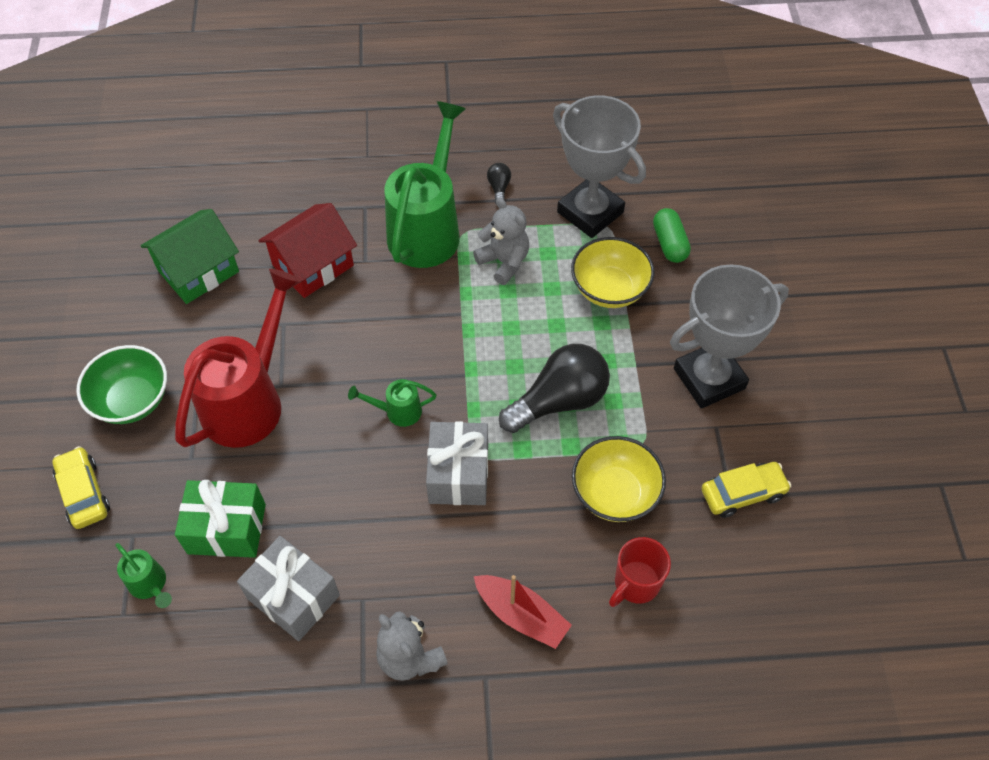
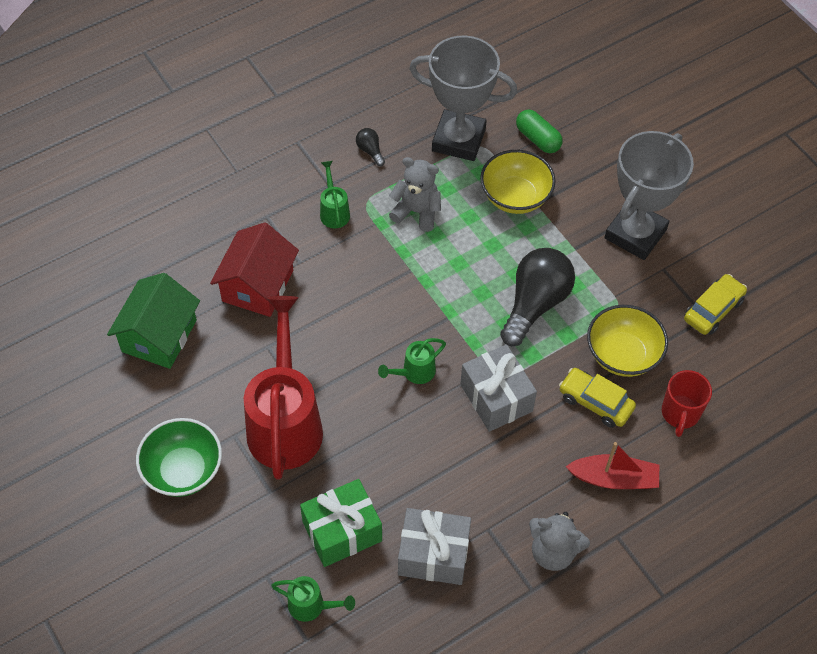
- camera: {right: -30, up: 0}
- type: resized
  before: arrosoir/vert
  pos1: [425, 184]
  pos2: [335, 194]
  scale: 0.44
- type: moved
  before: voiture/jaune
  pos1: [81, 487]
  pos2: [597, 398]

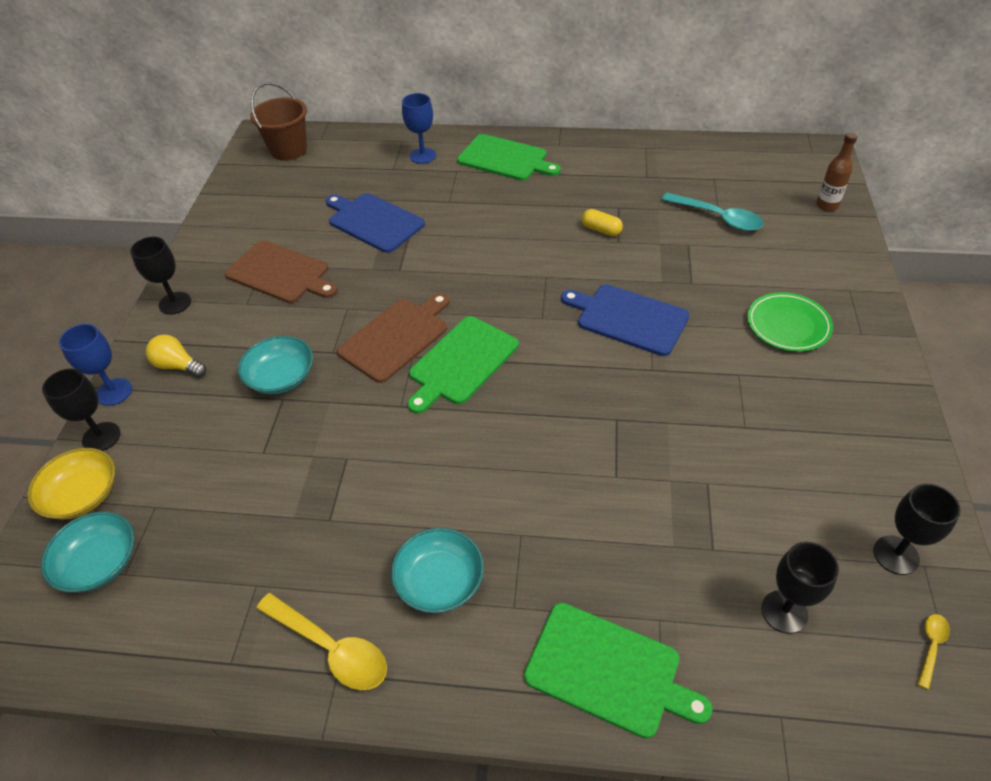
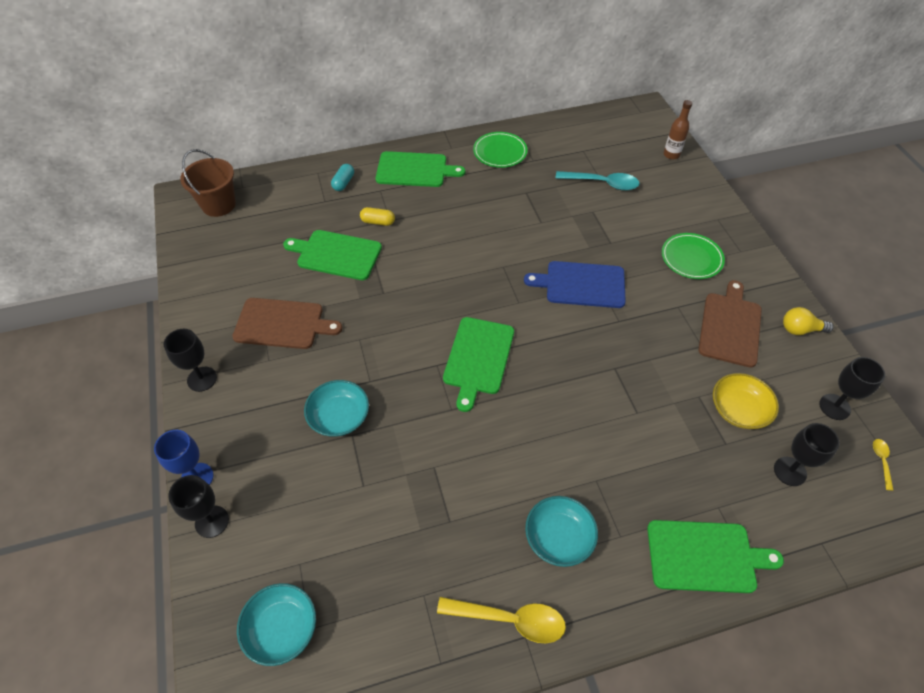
- camera: {right: -25, up: 5}
- type: recoloured
  before: planche à découper/bleu
  after: planche à découper/vert
  pos1: [375, 223]
  pos2: [332, 255]
- type: replaced
  before: verre à pied/bleu
  after: gélule/turquoise
  pos1: [419, 128]
  pos2: [342, 177]
- type: moved
  before: gélule/jaune
  pos1: [602, 222]
  pos2: [377, 216]
- type: added
  after: assiette/vert
  pos2: [500, 150]
- type: moved
  before: planche à découper/marron
  pos1: [393, 338]
  pos2: [730, 324]
- type: moved
  before: bol/jaune
  pos1: [71, 484]
  pos2: [746, 401]
- type: moved
  before: ampoule/jaune
  pos1: [176, 355]
  pos2: [808, 321]

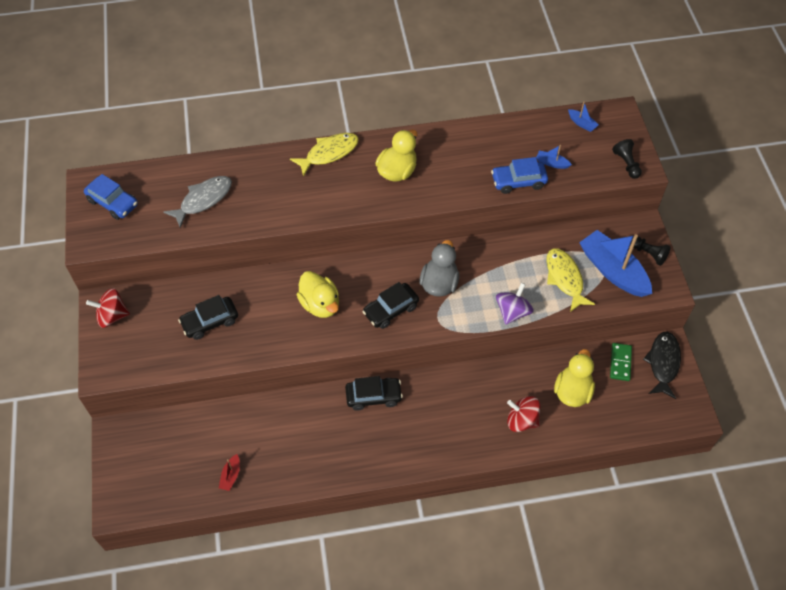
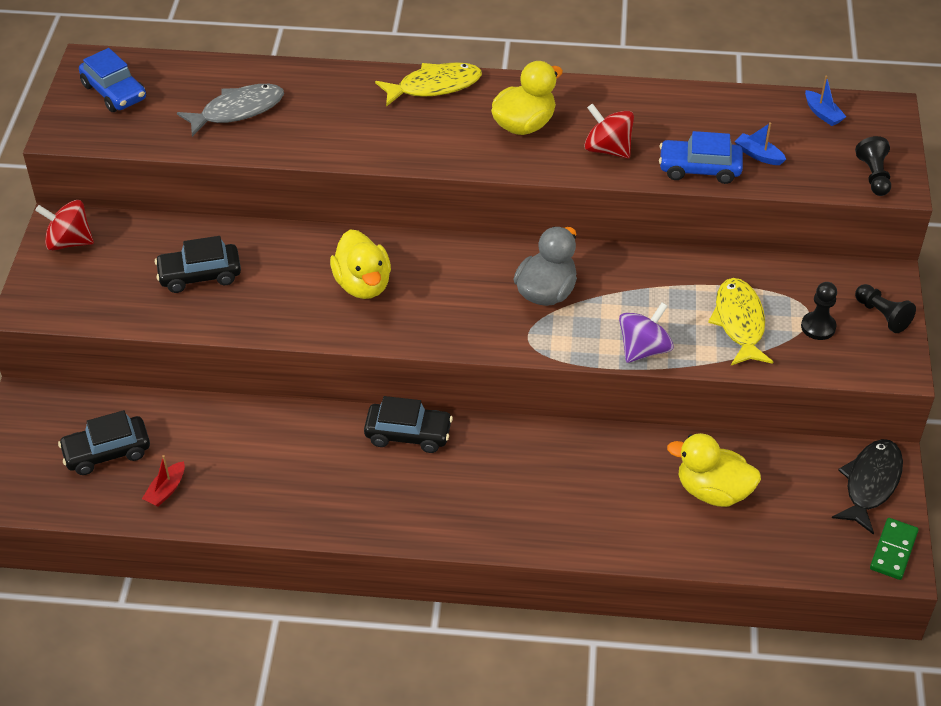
- camera: {right: 15, up: -10}
- type: moved
  before: voiture/noir
  pos1: [391, 305]
  pos2: [104, 442]
- type: moved
  before: toupie/rouge
  pos1: [523, 414]
  pos2: [609, 131]
- type: turned
  before: canard/jaune
  pos1: [574, 378]
  pos2: [714, 470]
  turn: -105
- type: replaced
  before: bateau/bleu
  after: pion/noir
  pos1: [615, 263]
  pos2: [819, 311]
- type: moved
  before: domino/vert
  pos1: [621, 362]
  pos2: [894, 549]

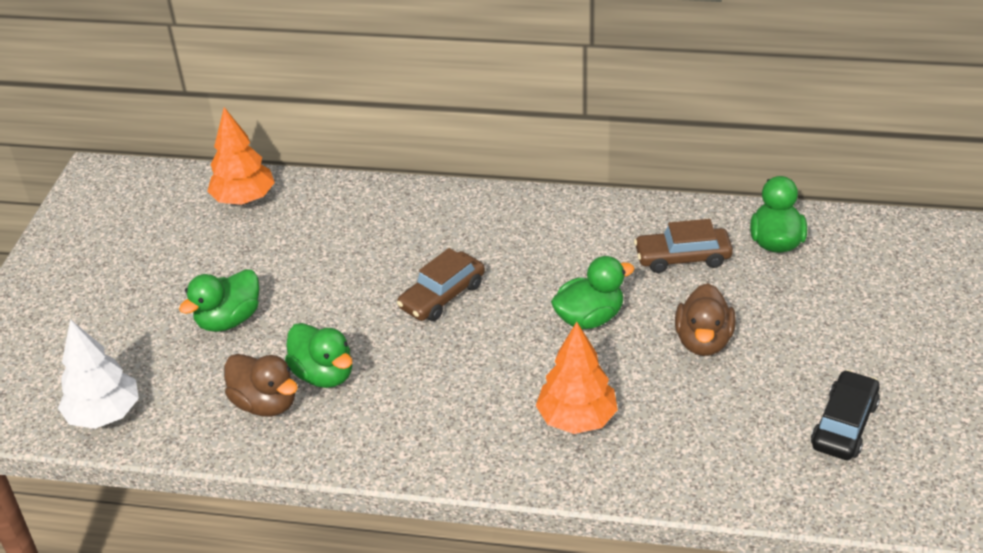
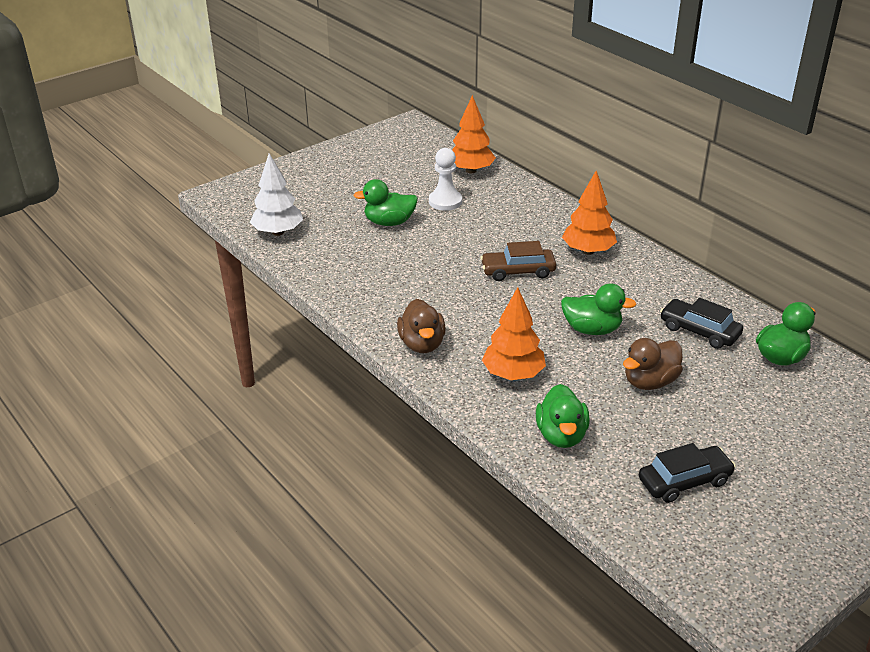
- camera: {right: 40, up: -5}
- type: moved
  before: canard/marron
  pos1: [261, 385]
  pos2: [421, 326]
- type: added
  after: pion/blanc
  pos2: [445, 179]
- type: moved
  before: canard/vert
  pos1: [318, 355]
  pos2: [563, 416]
- type: added
  after: arbre/orange
  pos2: [589, 213]
- type: recoloured
  before: voiture/marron
  after: voiture/noir
  pos1: [683, 246]
  pos2: [701, 323]

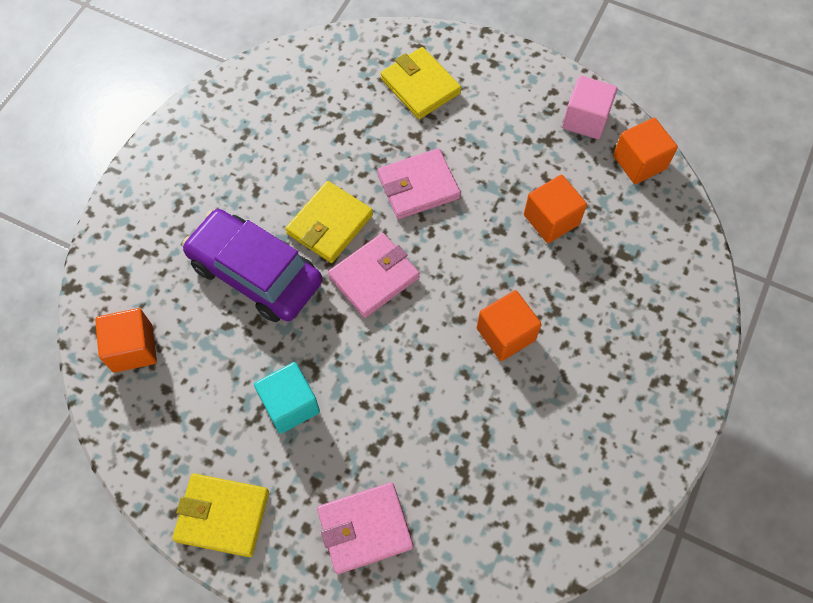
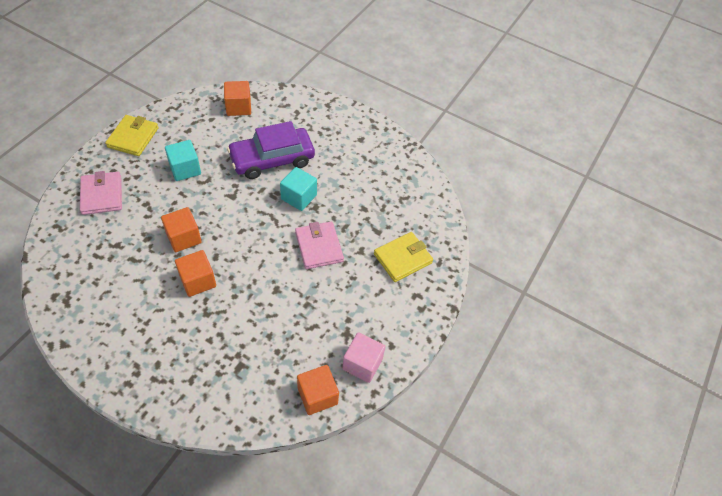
- camera: {right: 90, up: -10}
- type: moved
  before: cube/orange
  pos1: [555, 209]
  pos2: [181, 229]
- type: turned
  before: voiture/violet
  pos1: [252, 265]
  pos2: [271, 150]
  turn: -150
- type: replaced
  before: portefeuille/jaune
  after: cube/turquoise
  pos1: [329, 222]
  pos2: [298, 189]
- type: removed
  before: portefeuille/rose
  pos1: [374, 275]

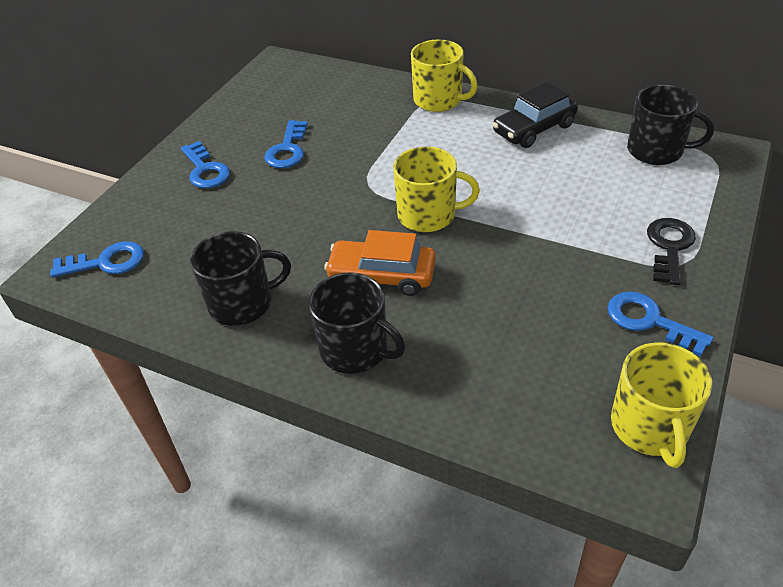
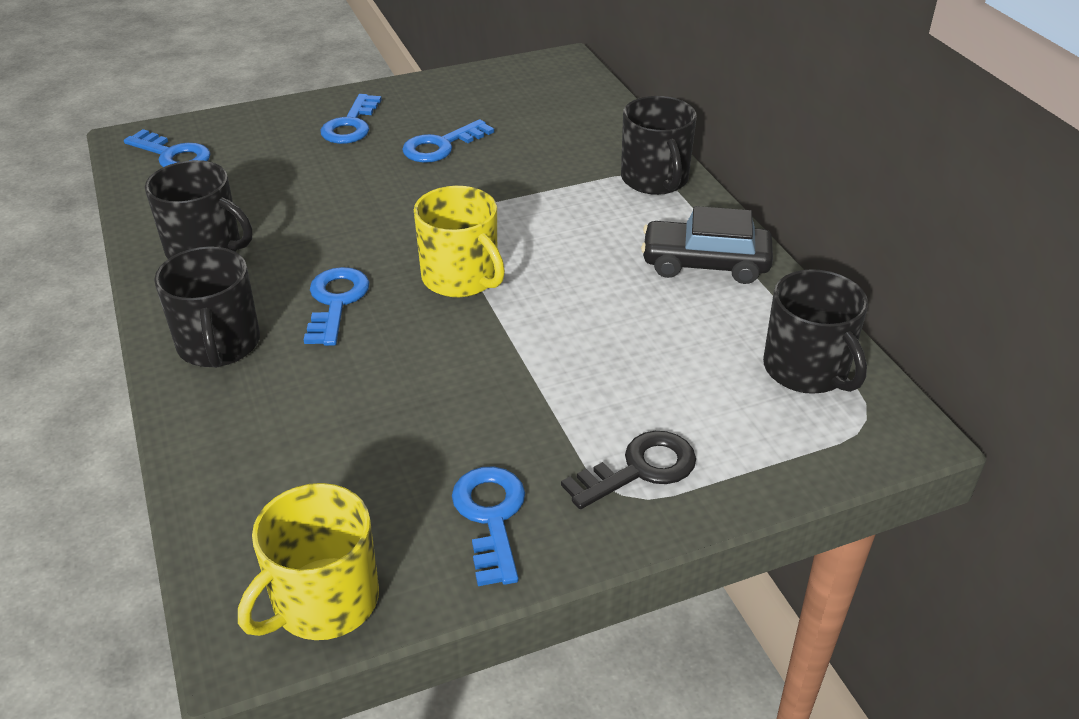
- camera: {right: 40, up: -5}
- type: replaced
  before: voiture/orange
  after: clé/bleu
  pos1: [380, 263]
  pos2: [337, 306]
- type: recoloured
  before: tasse/jaune
  after: tasse/noir
  pos1: [444, 75]
  pos2: [659, 145]

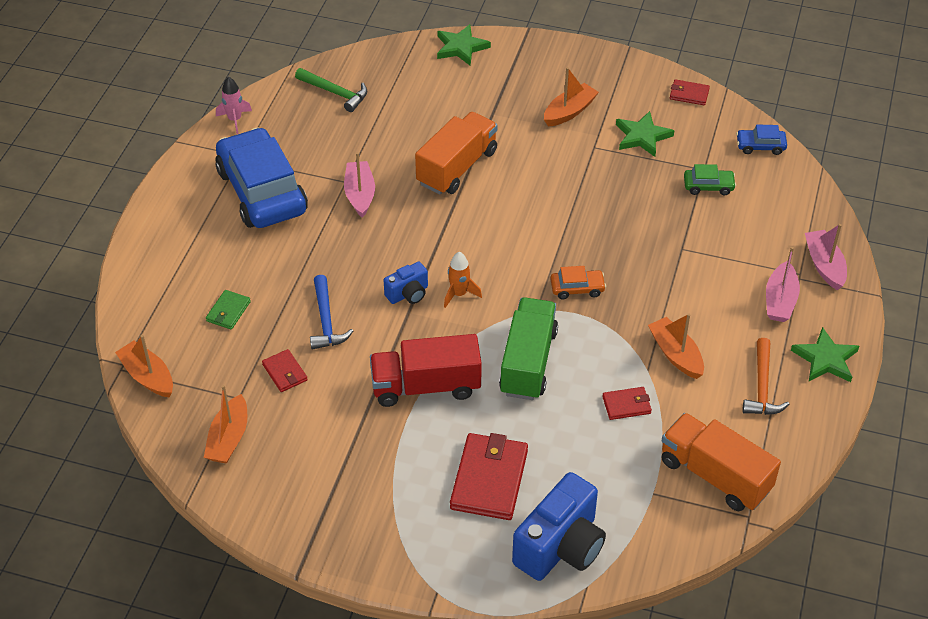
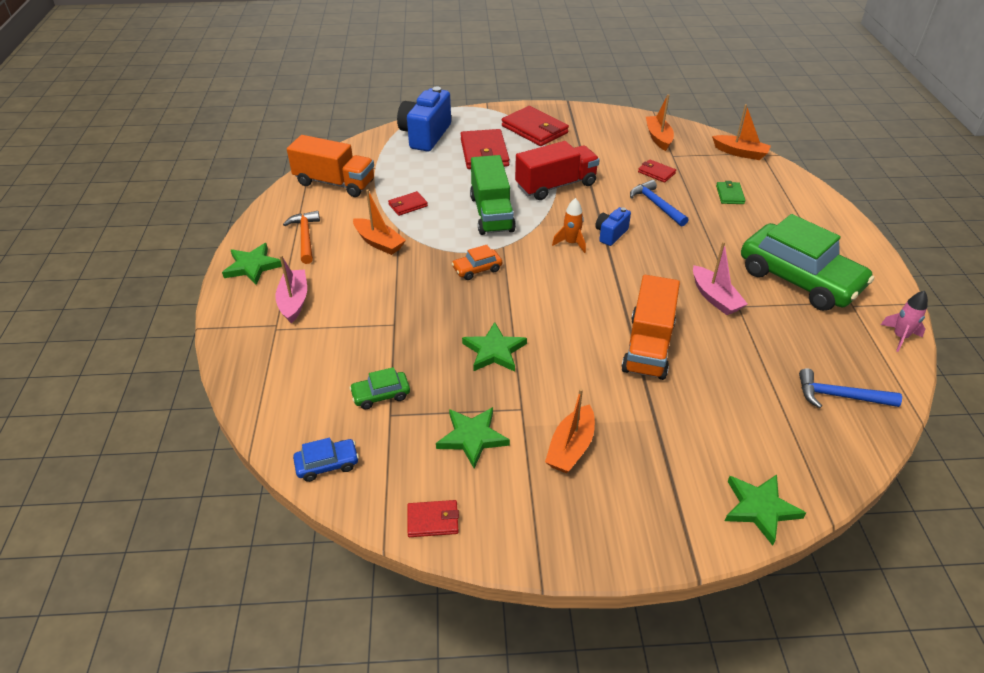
- camera: {right: 160, up: -5}
- type: added
  after: étoile/vert
  pos2: [494, 347]
- type: added
  after: portefeuille/rouge
  pos2: [535, 126]
- type: recoloured
  before: voiture/bleu
  after: voiture/vert
  pos1: [261, 177]
  pos2: [807, 262]
- type: recoloured
  before: marteau/vert
  after: marteau/bleu
  pos1: [331, 90]
  pos2: [850, 388]
- type: removed
  before: bateau/rose
  pos1: [826, 257]

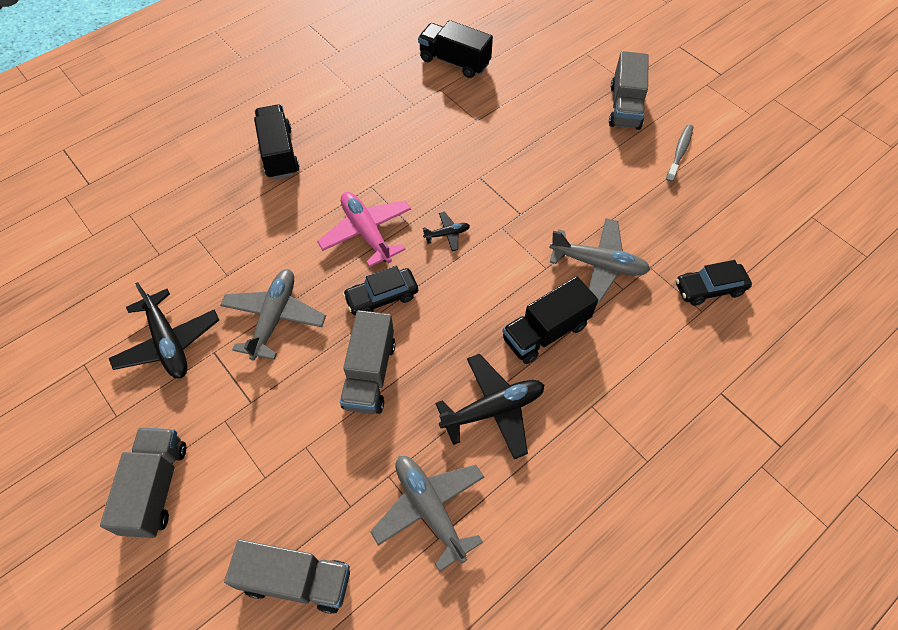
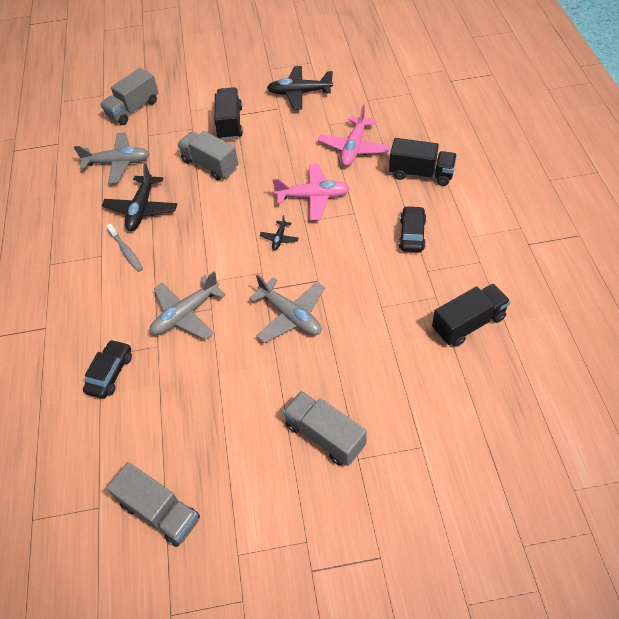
- camera: {right: 125, up: -5}
- type: moved
  before: brosse à dents/gris
  pos1: [679, 153]
  pos2: [124, 247]
- type: moved
  before: camion/gris
  pos1: [143, 482]
  pos2: [153, 504]
- type: moved
  before: camion/noir
  pos1: [550, 320]
  pos2: [228, 113]
- type: moved
  before: avion/gris
  pos1: [273, 315]
  pos2: [287, 308]
- type: added
  after: avion/rose
  pos2: [354, 135]
- type: moved
  before: voiture/noir
  pos1: [380, 290]
  pos2: [412, 229]

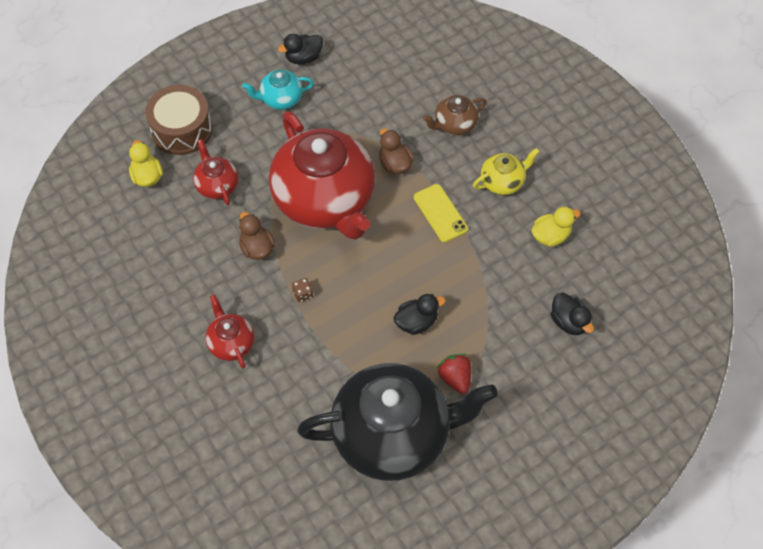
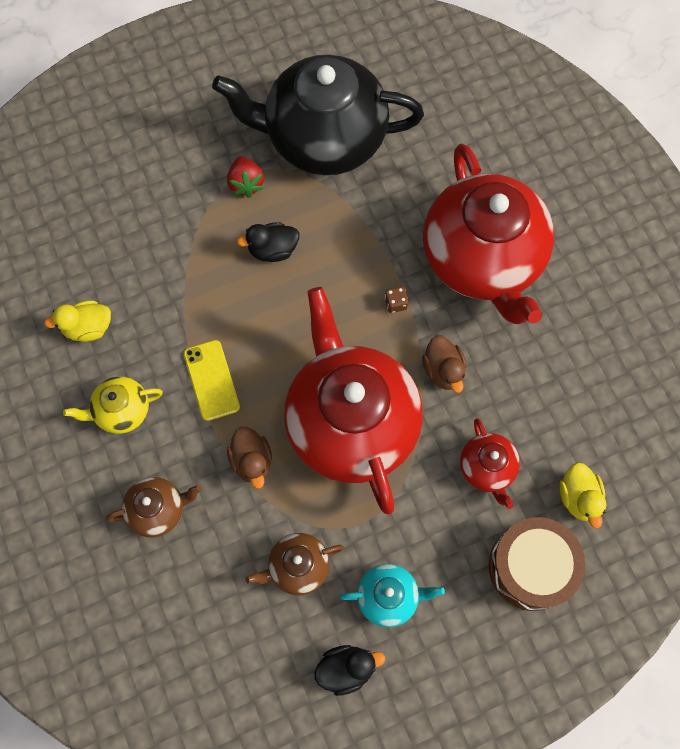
- camera: {right: -170, up: 10}
- type: added
  after: théière/marron
  pos2: [294, 564]
- type: resized
  before: théière/rouge
  pos1: [230, 331]
  pos2: [488, 233]
  scale: 2.31
- type: removed
  before: canard/noir
  pos1: [572, 314]

